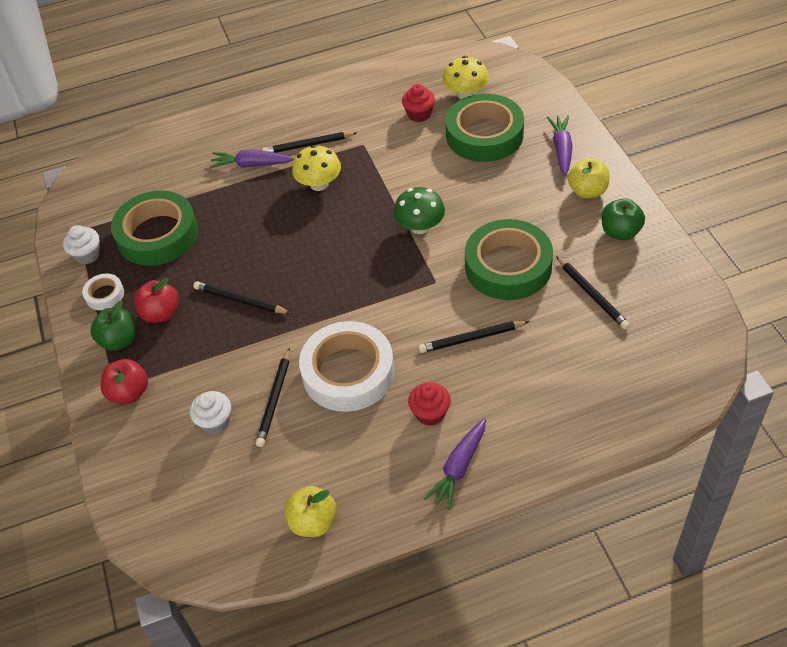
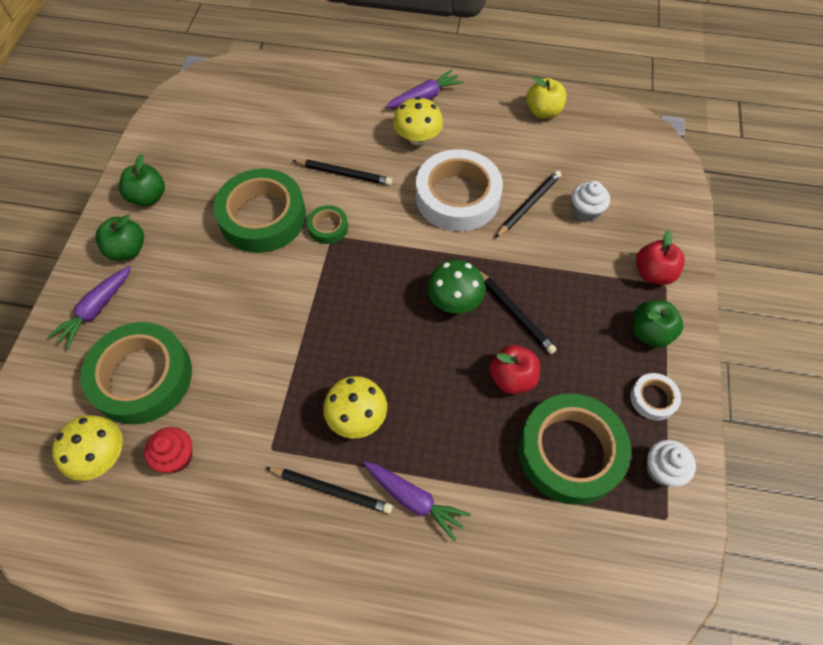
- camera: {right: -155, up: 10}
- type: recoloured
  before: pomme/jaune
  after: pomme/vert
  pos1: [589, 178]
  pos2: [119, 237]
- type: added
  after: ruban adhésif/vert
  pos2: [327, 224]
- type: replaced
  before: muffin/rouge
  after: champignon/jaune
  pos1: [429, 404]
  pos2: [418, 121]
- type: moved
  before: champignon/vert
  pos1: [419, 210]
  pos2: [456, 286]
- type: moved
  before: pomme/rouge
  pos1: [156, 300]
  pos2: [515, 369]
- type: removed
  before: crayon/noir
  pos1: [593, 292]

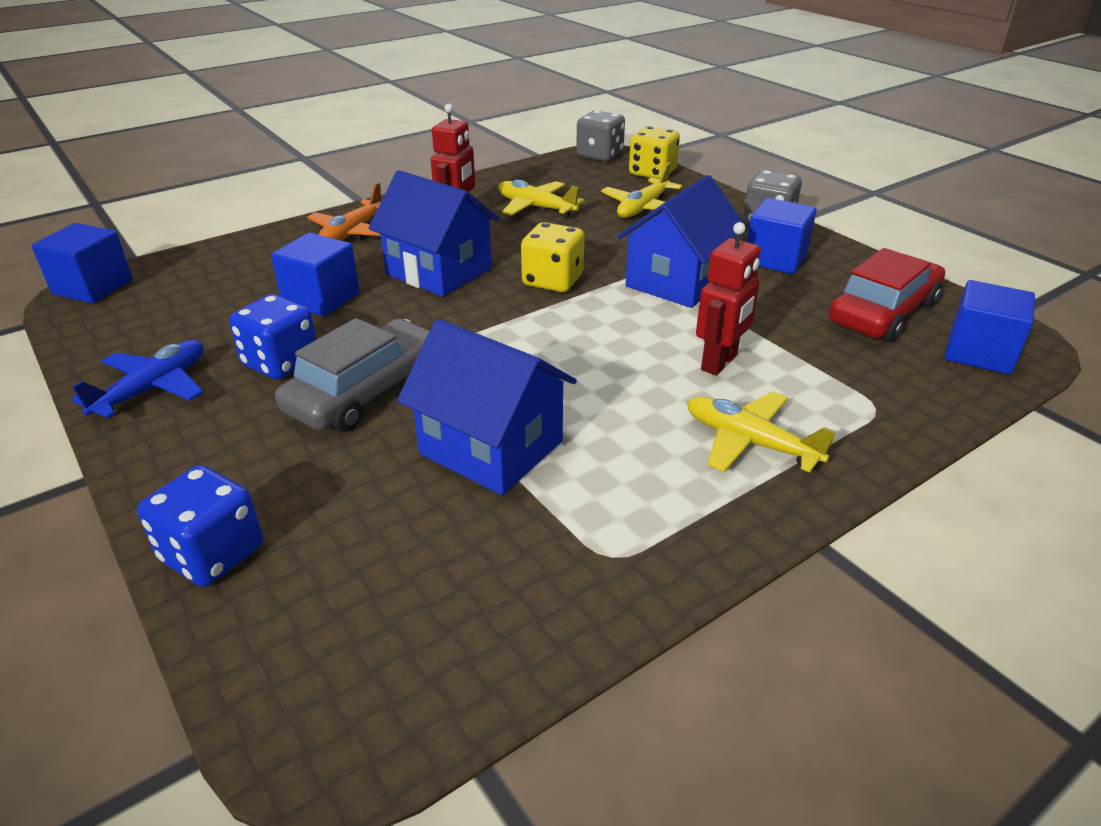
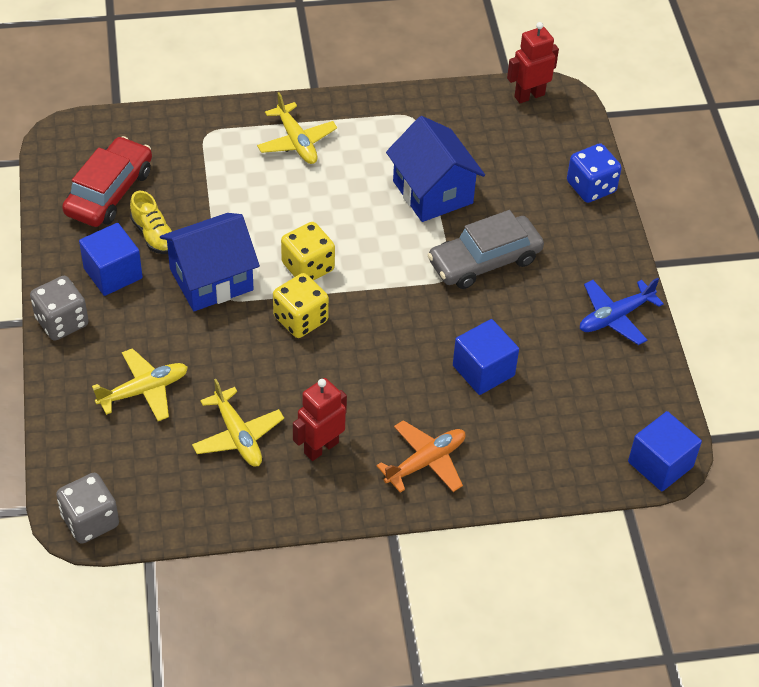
- camera: {right: -155, up: 15}
- type: turned
  before: voiture/rouge
  pos1: [887, 295]
  pos2: [107, 181]
  turn: 135
- type: added
  after: chaussure/jaune
  pos2: [151, 222]
- type: moved
  before: dé/jaune
  pos1: [654, 152]
  pos2: [308, 251]
- type: moved
  before: robot/rouge
  pos1: [728, 298]
  pos2: [533, 62]
- type: removed
  before: dé/bleu
  pos1: [272, 337]
- type: removed
  before: maison/bleu
  pos1: [434, 233]
- type: removed
  before: cube/bleu
  pos1: [990, 327]

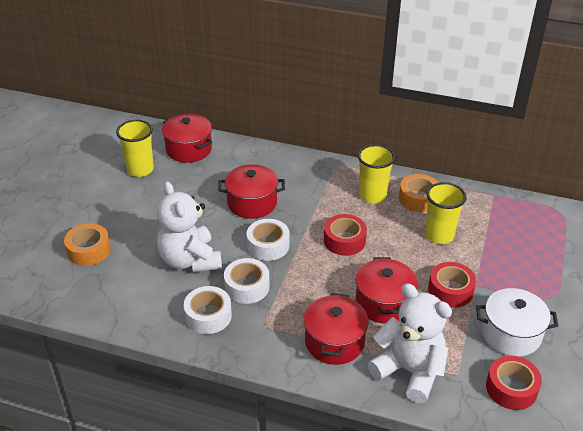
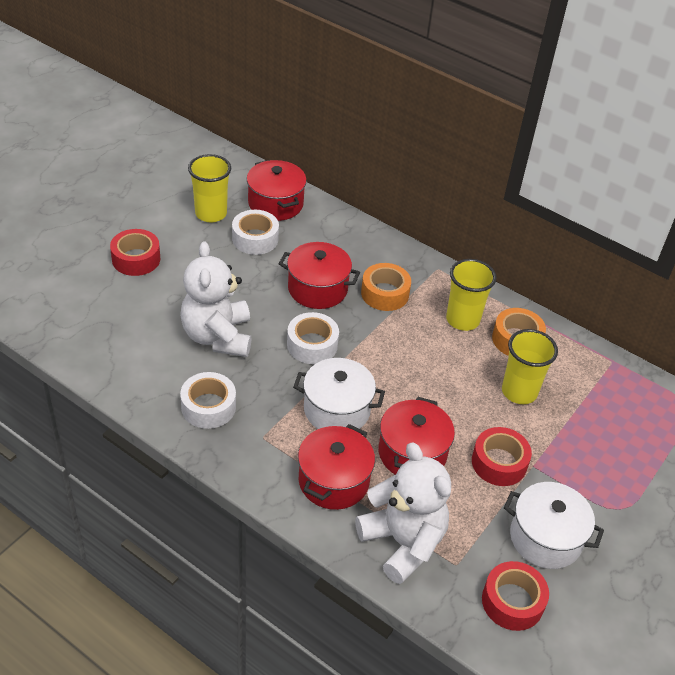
- camera: {right: 15, up: 5}
- type: moved
  before: ruban adhésif/rouge
  pos1: [345, 235]
  pos2: [135, 252]
- type: moved
  before: ruban adhésif/blanc
  pos1: [247, 281]
  pos2: [255, 232]
- type: added
  after: marmite/blanc
  pos2: [339, 393]
- type: moved
  before: ruban adhésif/orange
  pos1: [87, 244]
  pos2: [386, 287]

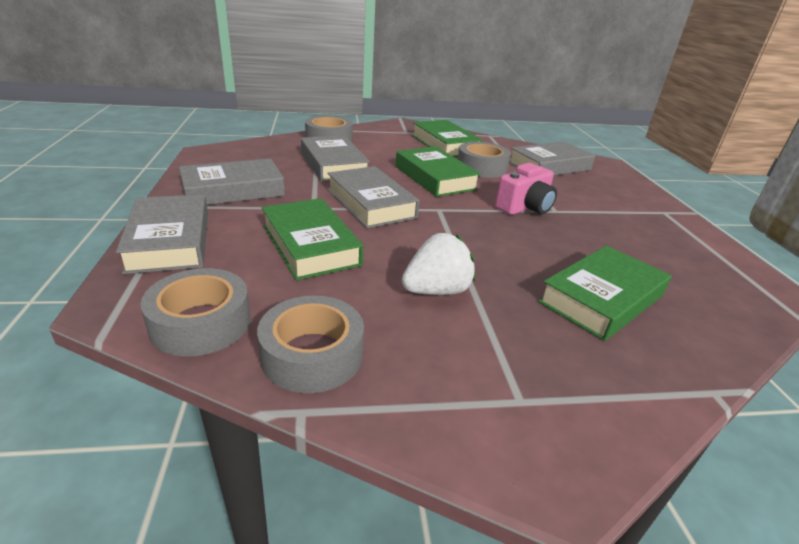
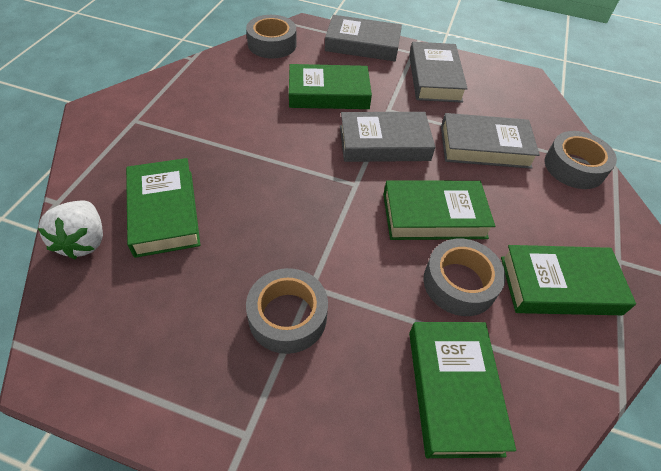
- camera: {right: 115, up: 20}
- type: moved
  before: fraise/blanc
  pos1: [438, 264]
  pos2: [70, 229]
- type: moved
  before: ruban adhésif/gris
  pos1: [310, 344]
  pos2: [287, 311]
- type: recoloured
  before: livre/gris
  after: livre/vert
  pos1: [552, 158]
  pos2: [462, 390]
- type: removed
  before: appareil photo/rose
  pos1: [526, 189]

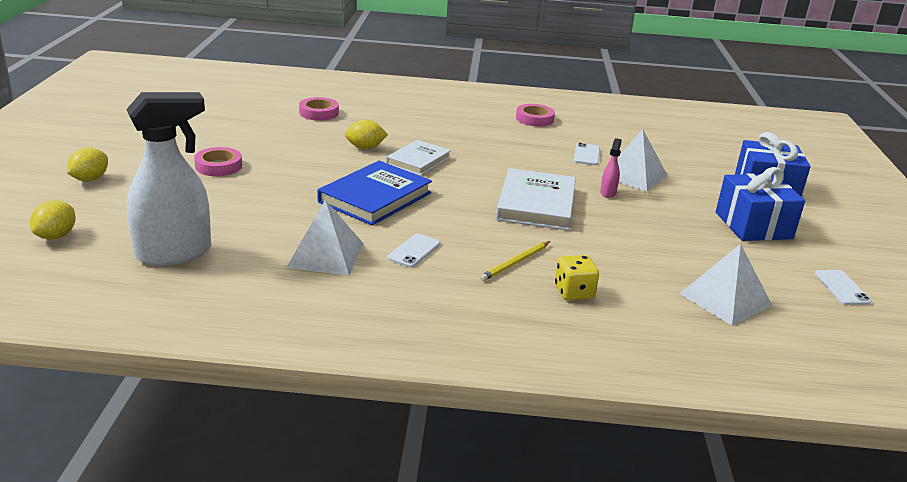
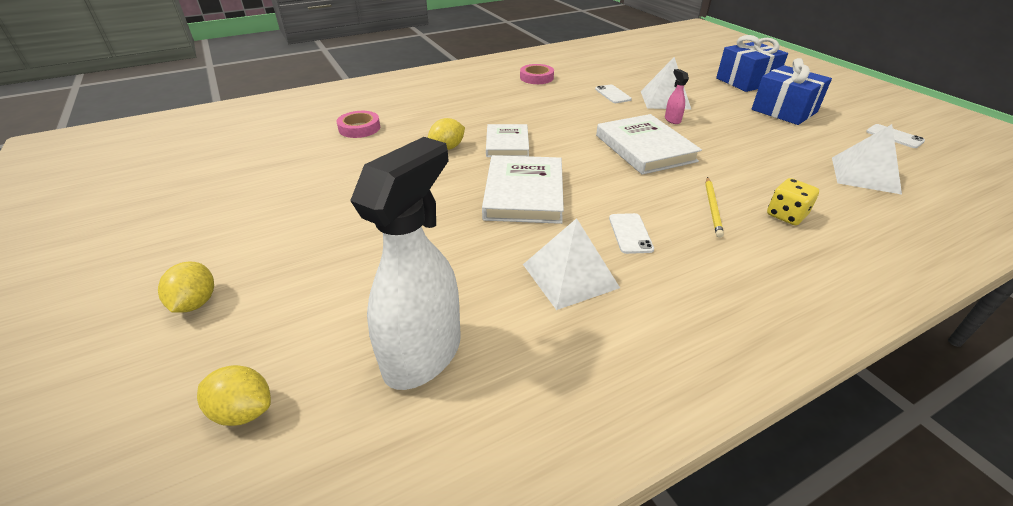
- camera: {right: -30, up: 10}
- type: turned
  before: citron/jaune
  pos1: [53, 220]
  pos2: [234, 395]
  turn: -60
- type: recoloured
  before: livre/bleu
  after: livre/blanc
  pos1: [374, 193]
  pos2: [523, 189]
- type: removed
  before: ruban adhésif/rose
  pos1: [218, 161]

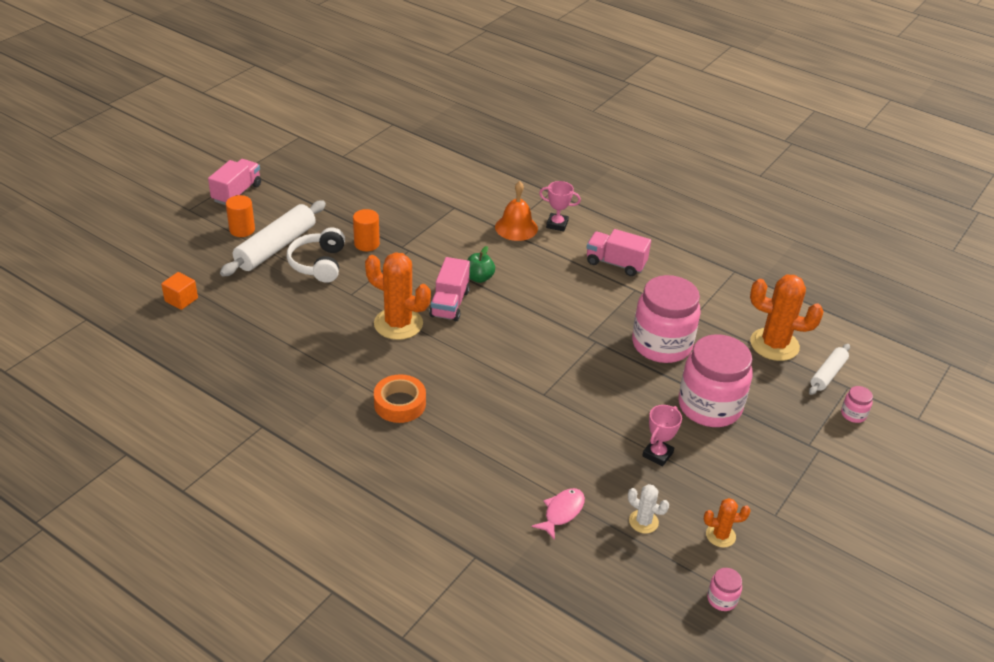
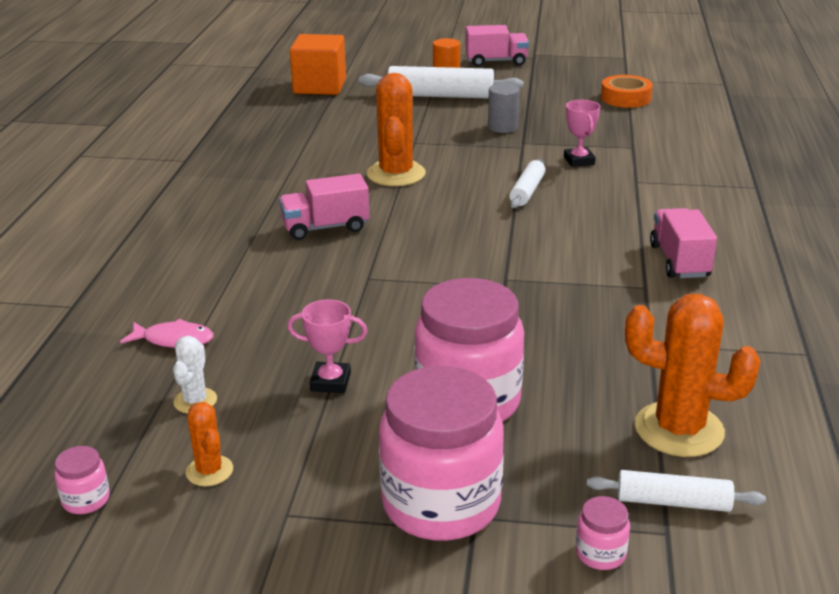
- camera: {right: 65, up: -10}
- type: moved
  before: camion/rose
  pos1: [449, 289]
  pos2: [324, 207]
- type: resized
  before: cube/orange
  pos1: [179, 291]
  pos2: [318, 64]
  scale: 1.93
- type: moved
  before: bocal/rose
  pos1: [666, 319]
  pos2: [441, 453]
- type: recoloured
  before: cylindre/orange
  after: cylindre/gris
  pos1: [366, 230]
  pos2: [504, 108]
- type: replaced
  before: pomme/vert
  after: rouleau à pâtisserie/blanc
  pos1: [481, 264]
  pos2: [527, 183]
- type: moved
  before: trophée/rose
  pos1: [560, 206]
  pos2: [582, 133]
- type: moved
  before: ruban adhésif/orange
  pos1: [400, 398]
  pos2: [627, 91]
- type: turned
  before: cactus/orange
  pos1: [787, 318]
  pos2: [693, 375]
  turn: -60
- type: removed
  before: casque audio/blanc
  pos1: [316, 255]
- type: removed
  before: cloche/orange
  pos1: [516, 211]

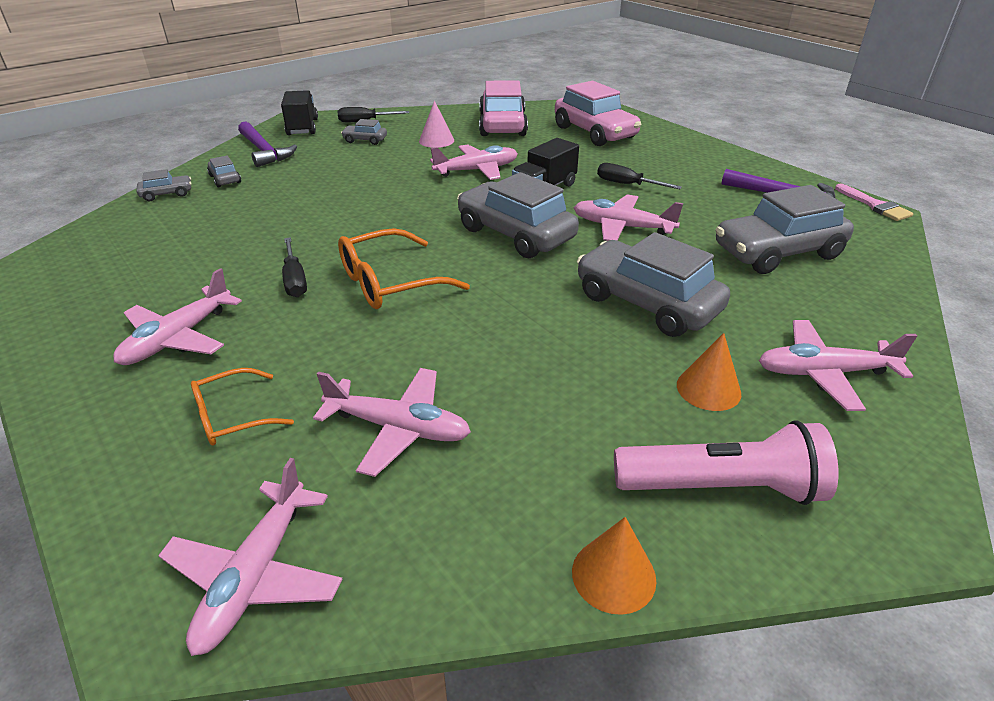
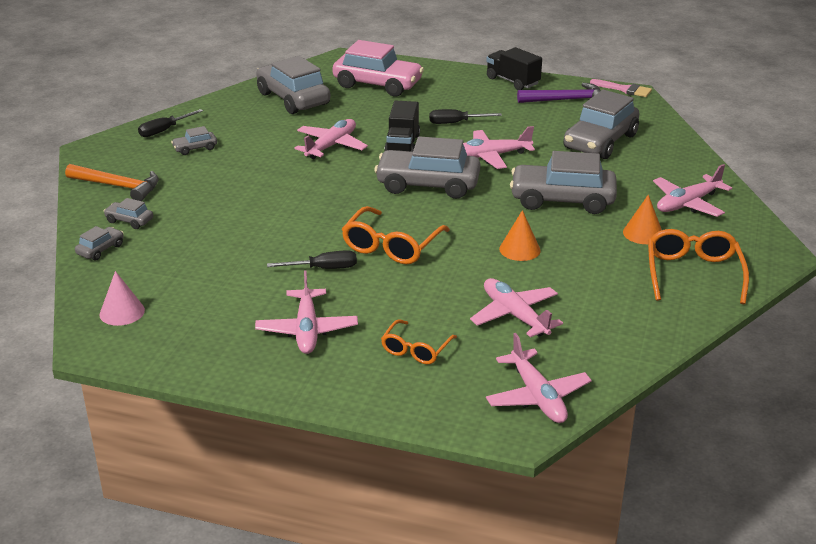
- camera: {right: -35, up: -5}
- type: recoloured
  before: marteau/violet
  after: marteau/orange
  pos1: [267, 144]
  pos2: [112, 182]
- type: moved
  before: cône/rose
  pos1: [436, 124]
  pos2: [122, 298]
- type: recoloured
  before: voiture/rose
  after: voiture/gris
  pos1: [503, 108]
  pos2: [293, 85]
- type: turned
  before: tournevis/noir
  pos1: [294, 267]
  pos2: [312, 259]
  turn: -45
- type: turned
  before: avion/rose
  pos1: [392, 422]
  pos2: [516, 307]
  turn: -105
- type: moved
  before: camion/noir
  pos1: [299, 112]
  pos2: [514, 68]
- type: moved
  before: cône/orange
  pos1: [614, 566]
  pos2: [520, 235]
- type: replaced
  before: lampe de poche/rose
  after: lunettes/orange
  pos1: [726, 463]
  pos2: [698, 266]

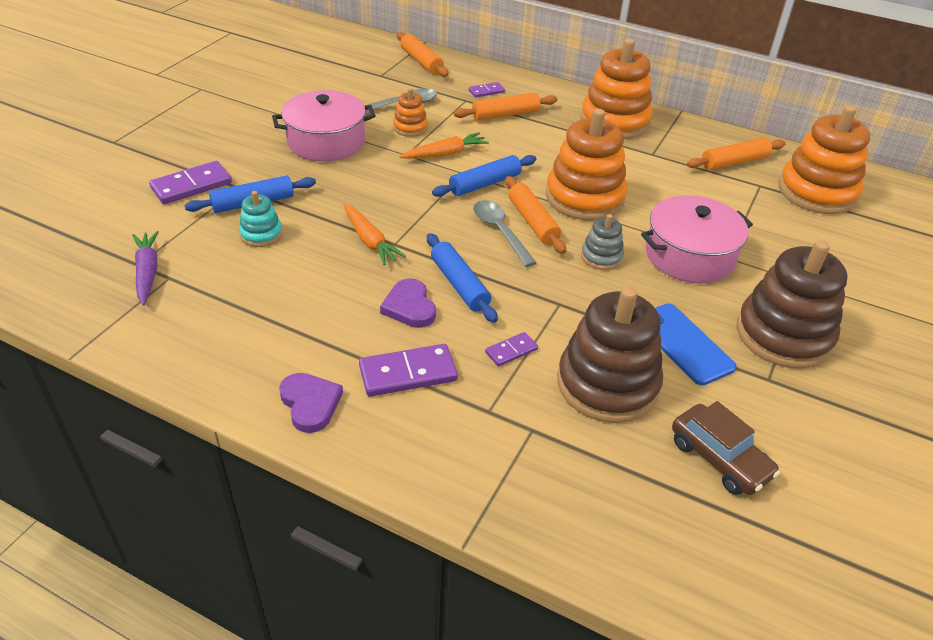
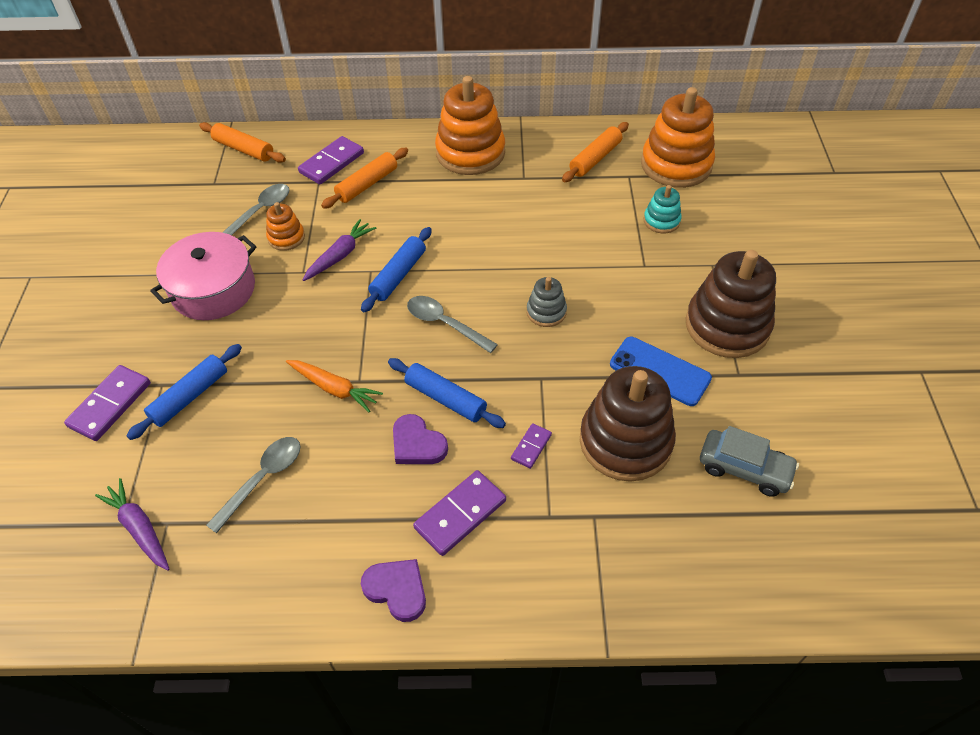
- camera: {right: -25, up: 10}
- type: added
  after: cuillère/gris
  pos2: [253, 485]
- type: resized
  before: domino/violet
  pos1: [487, 90]
  pos2: [331, 160]
  scale: 1.81
- type: recoloured
  before: carotte/orange
  after: carotte/violet
  pos1: [444, 145]
  pos2: [339, 250]
- type: moved
  before: jouet à empiler/turquoise
  pos1: [261, 219]
  pos2: [662, 209]
- type: recoloured
  before: voiture/marron
  after: voiture/gris
  pos1: [726, 448]
  pos2: [749, 461]
- type: removed
  before: rouleau à pâtisserie/orange
  pos1: [535, 215]
- type: removed
  before: jouet à empiler/orange
  pos1: [586, 165]
- type: removed
  before: marmite/rose
  pos1: [697, 239]

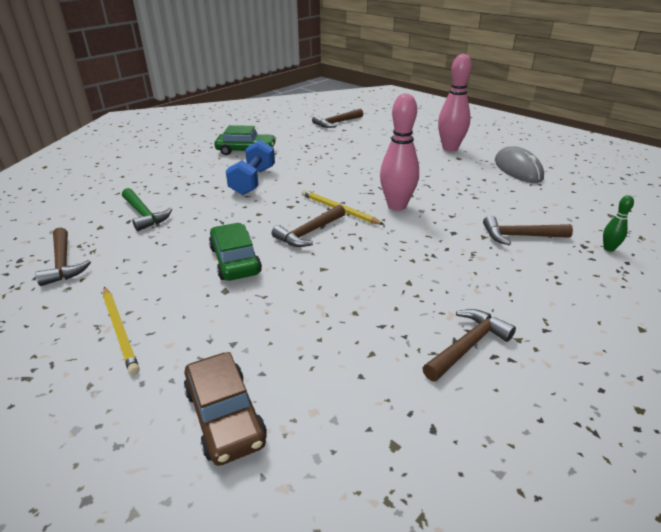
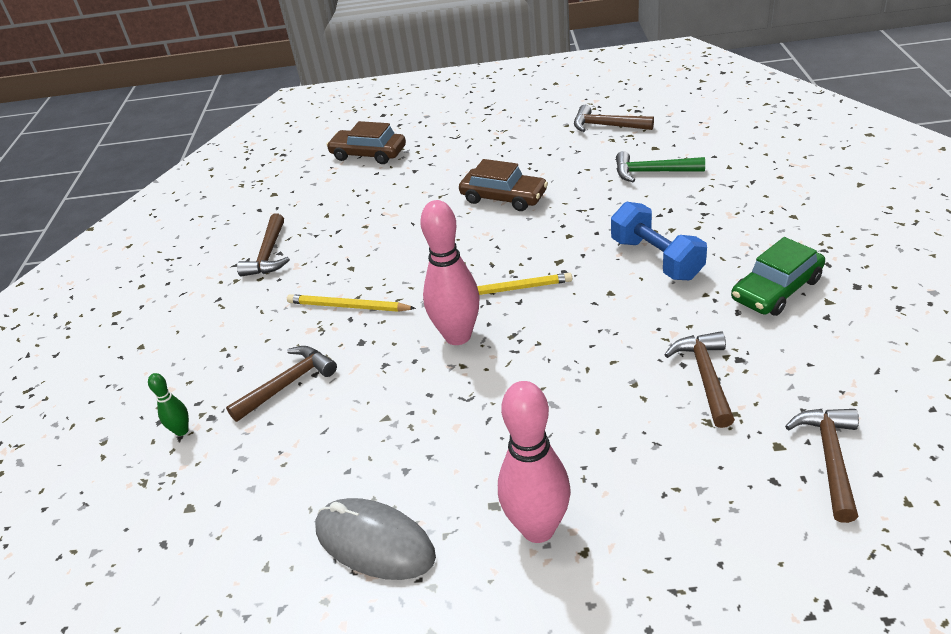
- camera: {right: 140, up: 5}
- type: moved
  before: crayon/jaune
  pos1: [121, 331]
  pos2: [351, 303]
- type: recoloured
  before: voiture/vert
  after: voiture/marron
  pos1: [235, 252]
  pos2: [503, 185]
- type: moved
  before: marteau/marron
  pos1: [308, 226]
  pos2: [699, 379]

